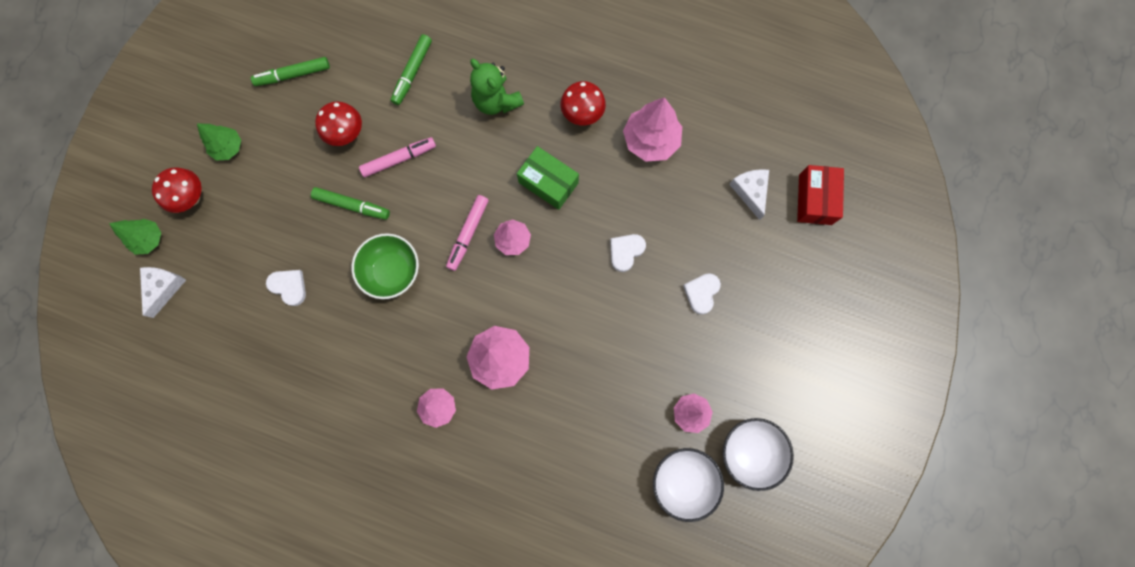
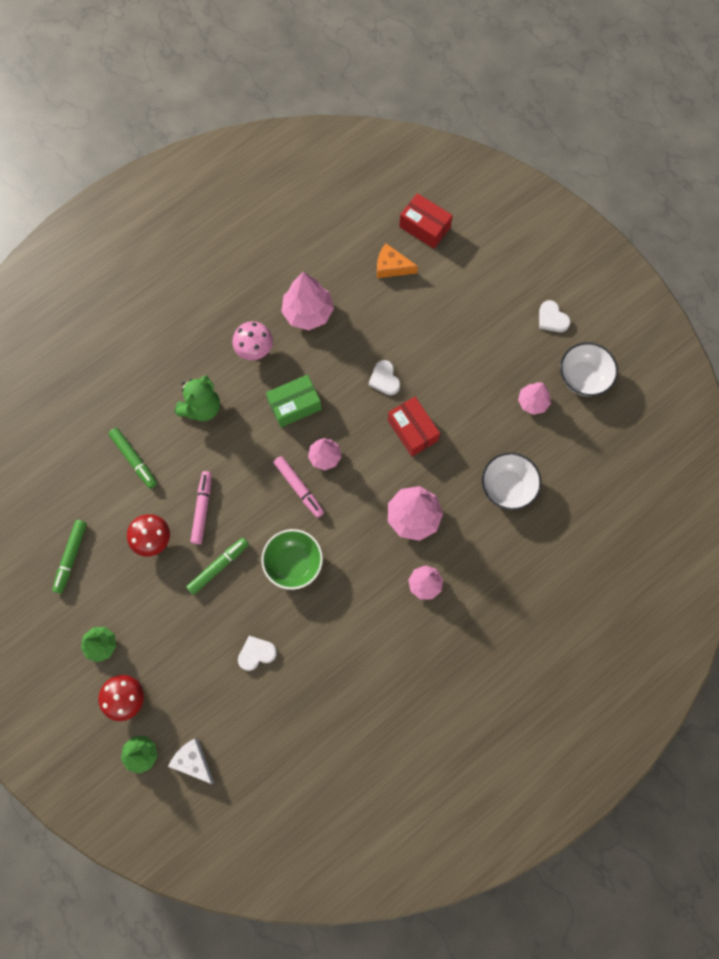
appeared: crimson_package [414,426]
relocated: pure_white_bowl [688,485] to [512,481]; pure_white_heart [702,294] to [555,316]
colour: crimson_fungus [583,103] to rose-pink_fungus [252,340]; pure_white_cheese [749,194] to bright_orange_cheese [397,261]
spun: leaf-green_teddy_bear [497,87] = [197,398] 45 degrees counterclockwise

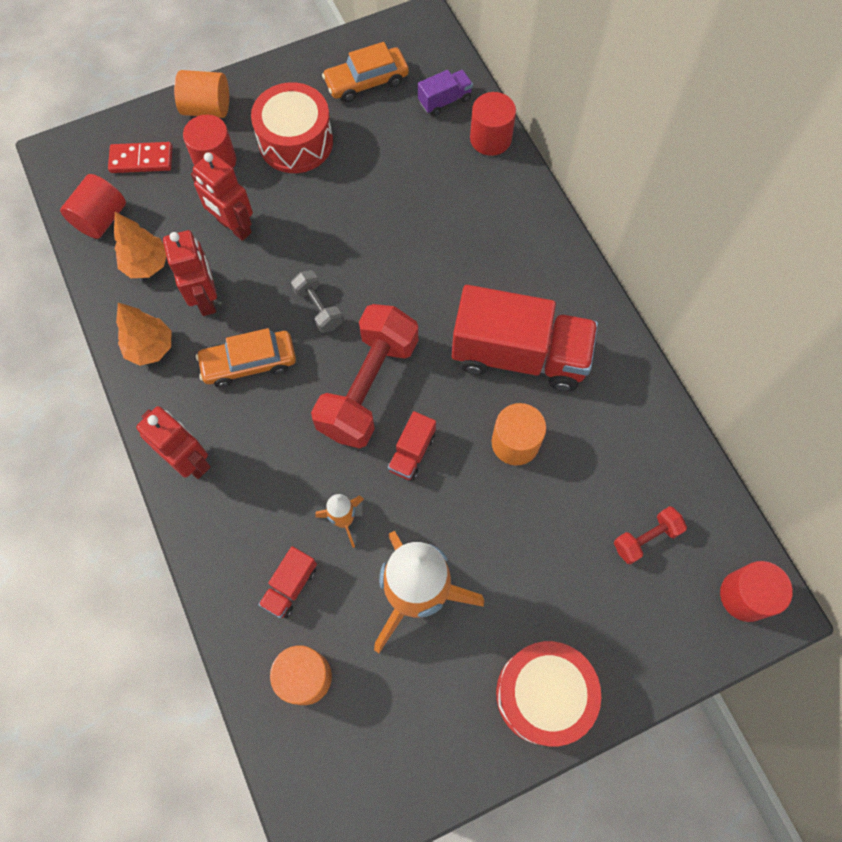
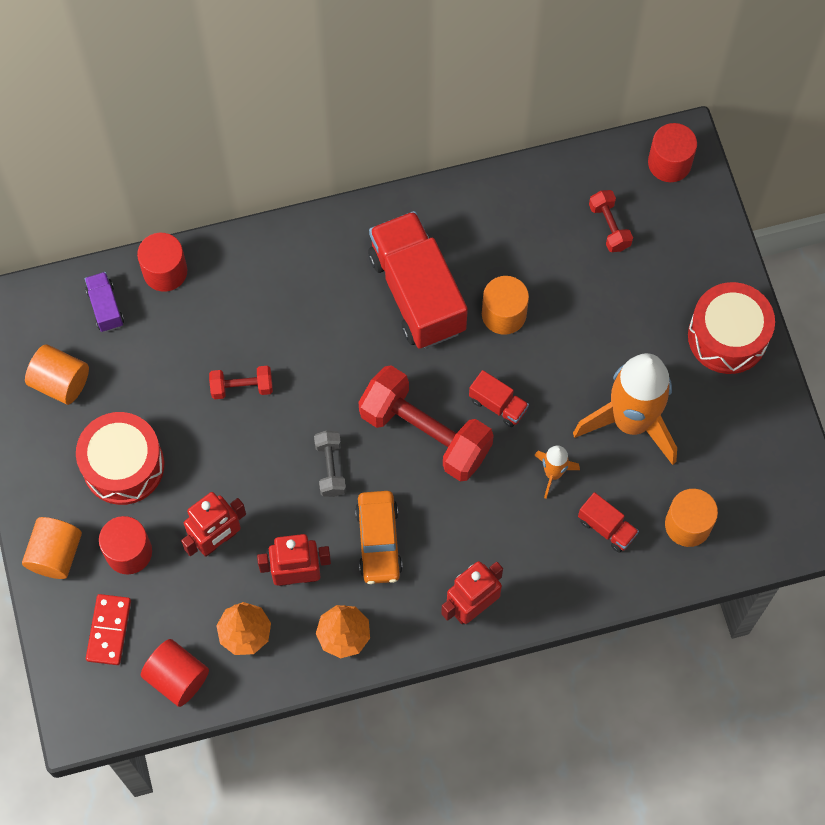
appeared: crimson_hand_weight [241,382]
exchanged: bright_orange_toy_car [365,72] to bright_orange_cylinder_shape [57,374]
spun: ash-grey_hand_weight [317,301] = [330,464] 75 degrees counterclockwise; crimson_truck [525,338] = [418,280] 45 degrees counterclockwise

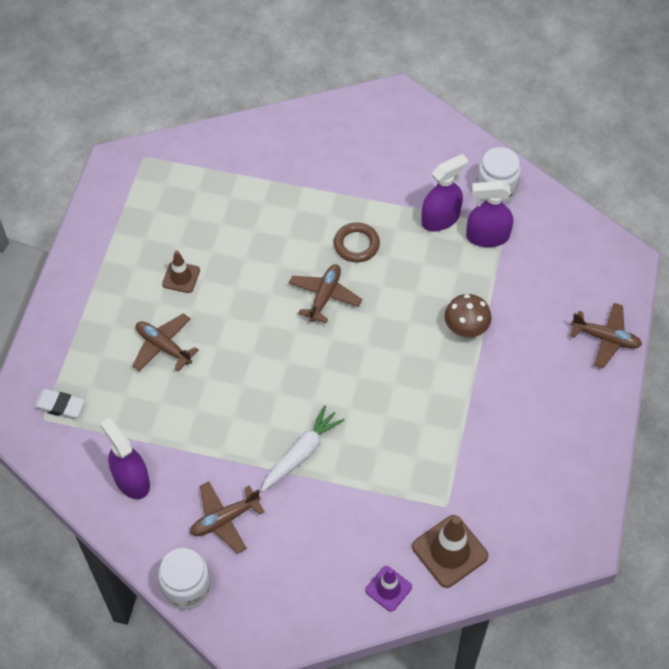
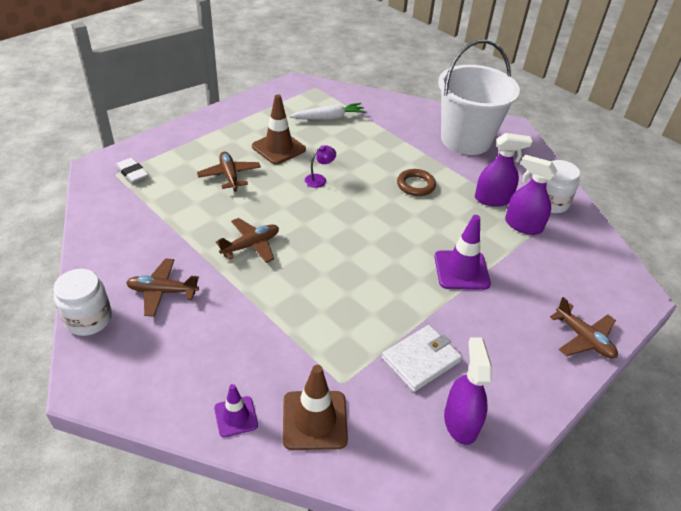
appeared: violet_reading_lamp [320,166]; pure_white_card_wallet [422,358]; pure_white_pail [479,97]
relocated: violet_spray_bottle [125,458] to [468,391]; pure_white_carrot [303,448] to [327,111]; brown_aeroplane [325,293] to [247,240]
exchanged: brown_fungus [468,315] to violet_road_cone [462,252]
size: brown_road_cone [181,272] = [279,129] x1.65

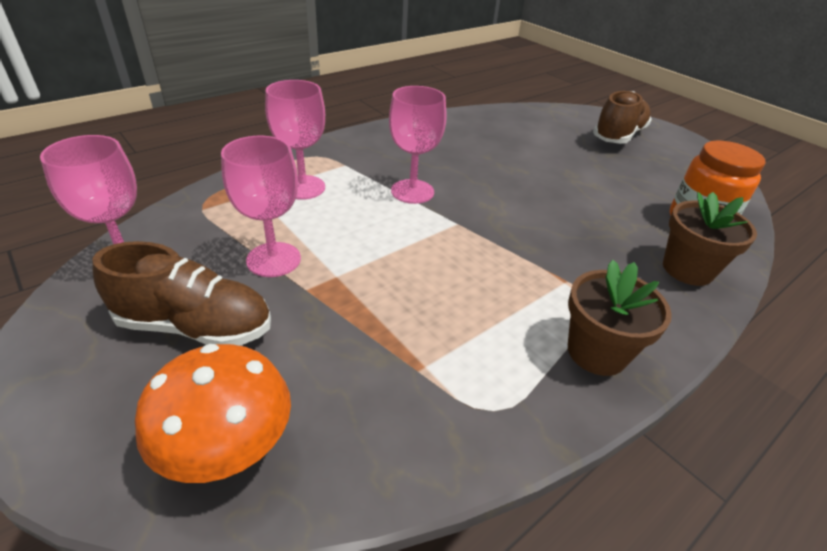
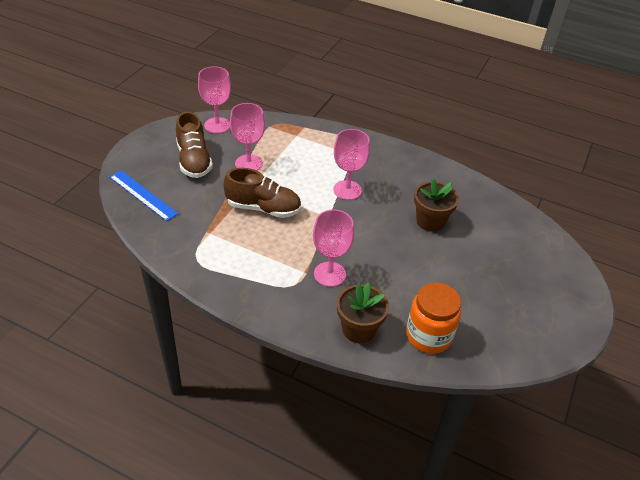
relocated: rose-pink_wine_glass [295,140] to [333,248]; brown_flower_pot [620,318] to [436,205]; brown_shoe [622,117] to [262,193]
exchanged: bright_orange_fungus [213,413] to blue_measuring_stick [143,195]

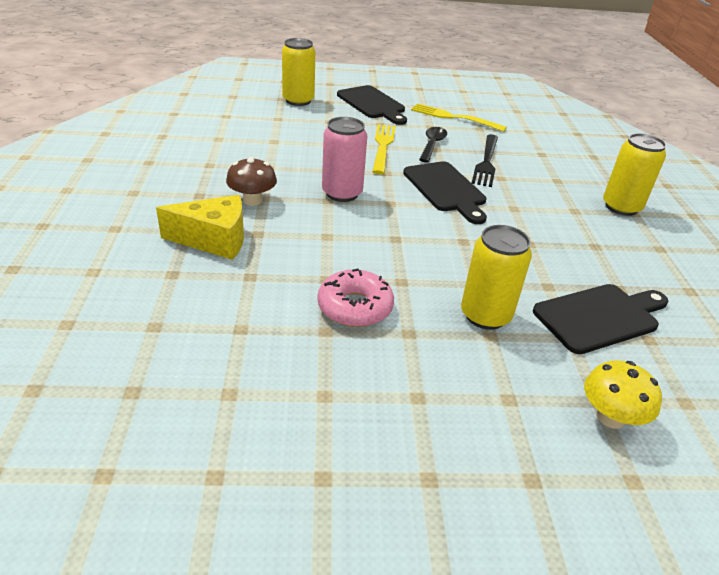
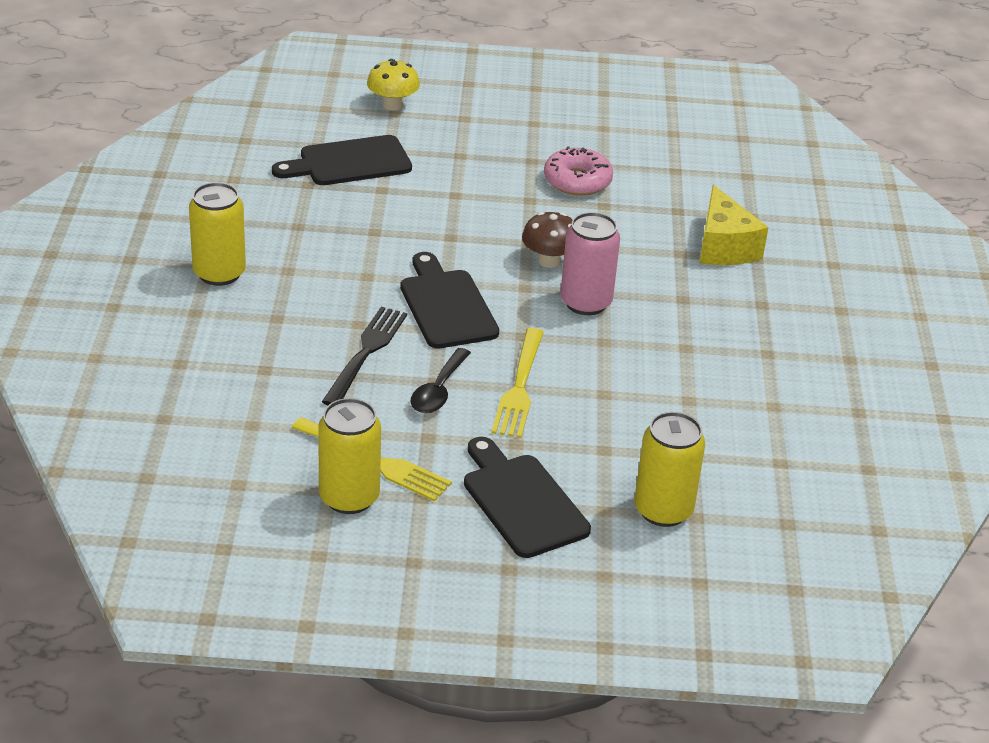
relocated: brown_fungus [251,181] to [547,240]; golden_can [496,277] to [349,456]
spun: golden_cheese [200,227] = [733,225] 105 degrees counterclockwise

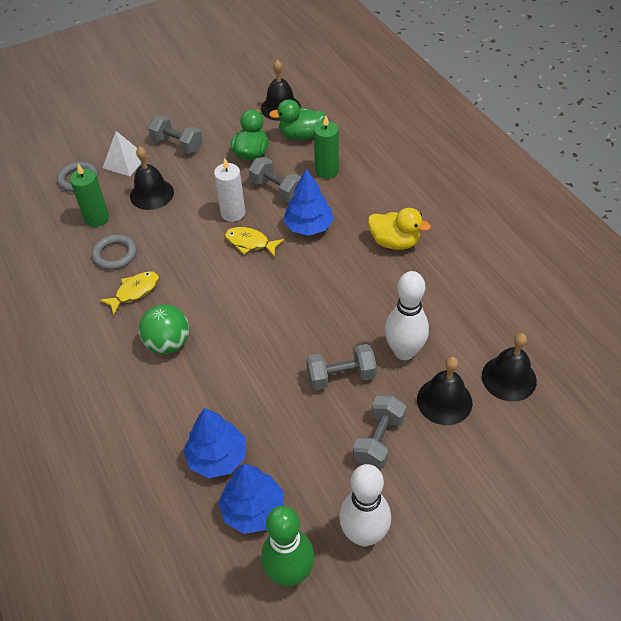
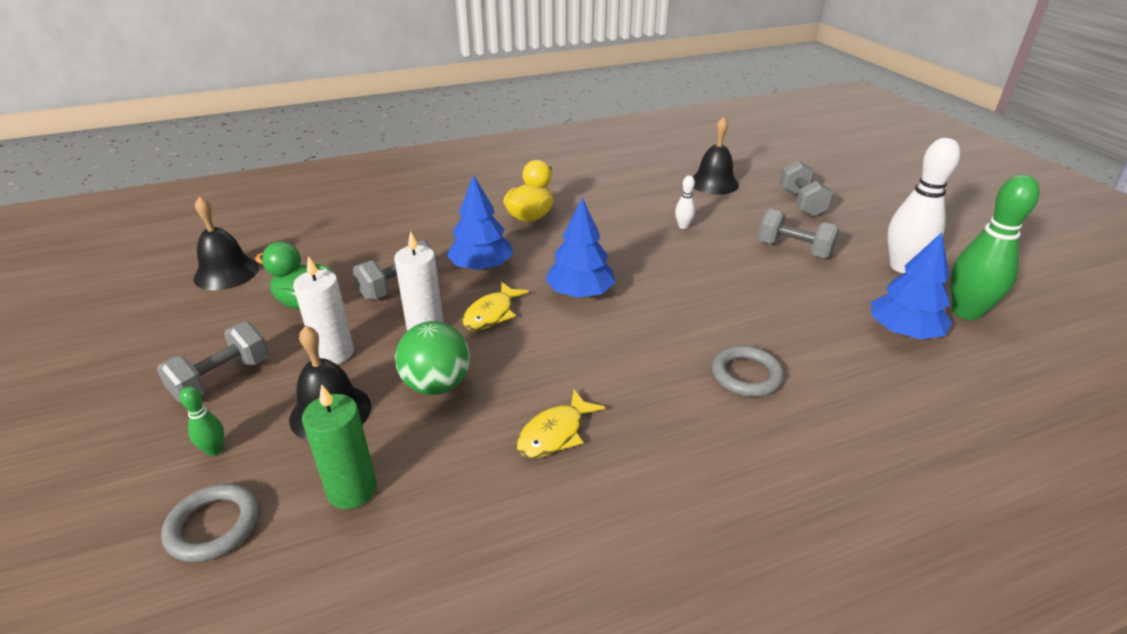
missing: leaf-green_duck [297,119]; leaf-green_wax_candle [326,147]; jet-black_bell [445,391]
appeared: pure_white_wax_candle [323,310]
relocated: ash-grey_ring [114,252] to [748,371]; leaf-green_play_ball [164,329] to [432,358]; blue_tree [214,443] to [580,248]; ash-grey_hand_weight [341,367] to [806,188]
exchanged: pure_white_solid_pyramid [125,153] to leaf-green_tenpin [202,421]
spun: golden_fish [129,293] = [560,424] 105 degrees counterclockwise
size: pure_white_tenpin [407,315] = [685,202] x0.45

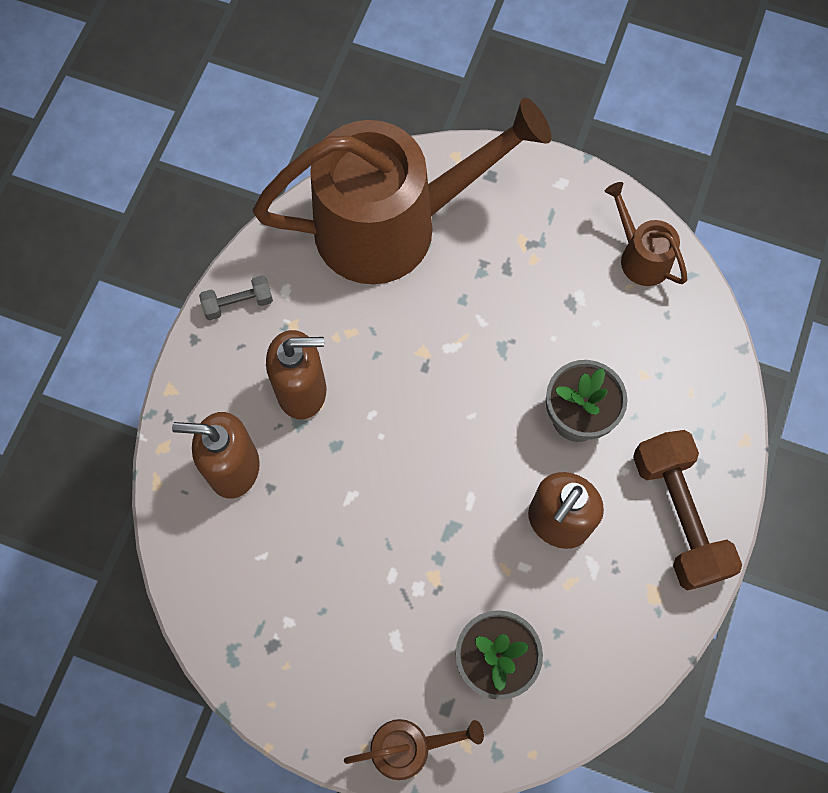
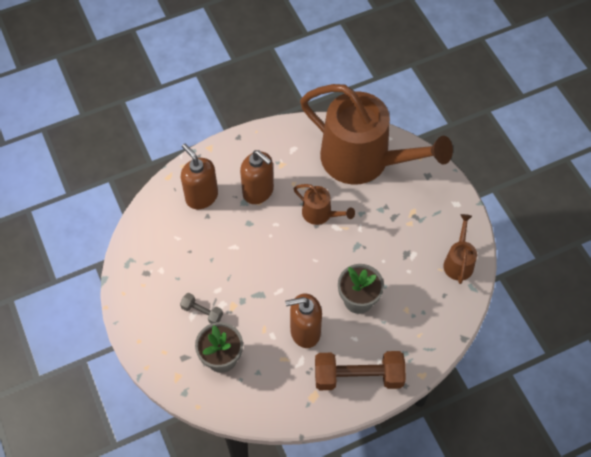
relocated: ash-grey_hand_weight [236,297] to [201,308]; brown_sprinkling_can [414,749] to [324,204]
spun: brown_hand_weight [687,510] = [360,370] 60 degrees clockwise

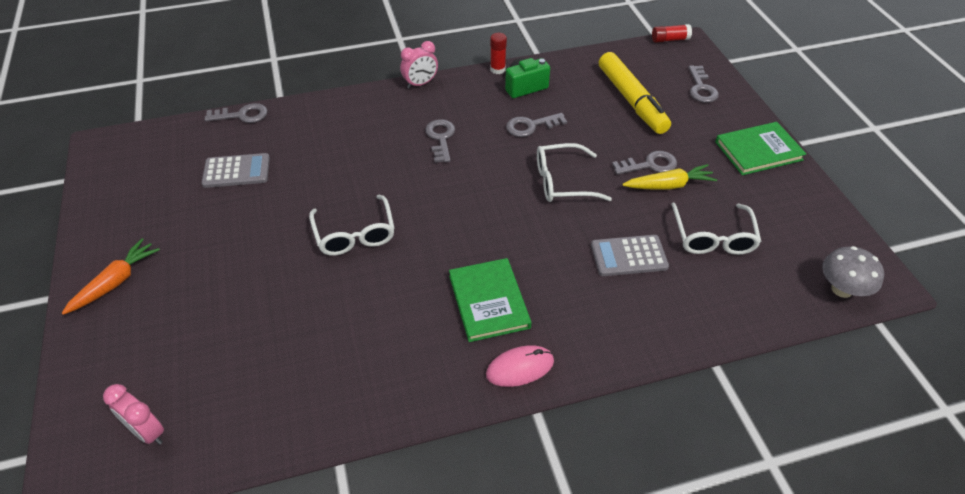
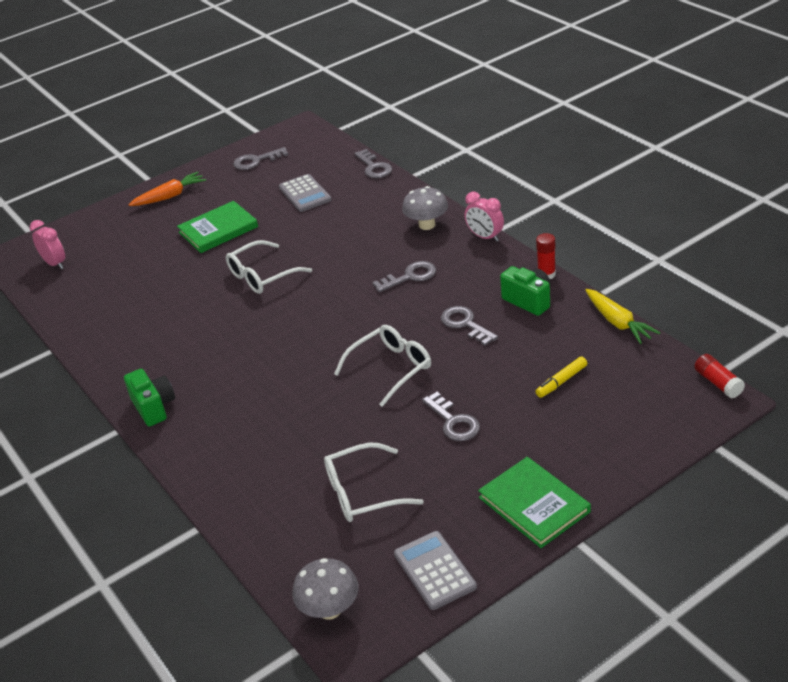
appeared: ash-grey_fungus [425,208]
relocated: leaf-green_book [490,300] to [217,227]; ash-grey_calculator [630,255] to [435,570]; golden_carrot [669,177] to [622,316]; ash-grey_key [703,84] to [261,158]
exchanged: rose-pink_PC_mouse [520,366] to leaf-green_photo_camera [149,398]
spun: bright_orange_carrot [111,276] = [167,189] 45 degrees counterclockwise; rose-pink_clock [133,414] = [47,244] 120 degrees clockwise; pure_white_glasses [574,172] = [382,366] 75 degrees clockwise
size: golden_marker [635,93] = [561,377] x0.45

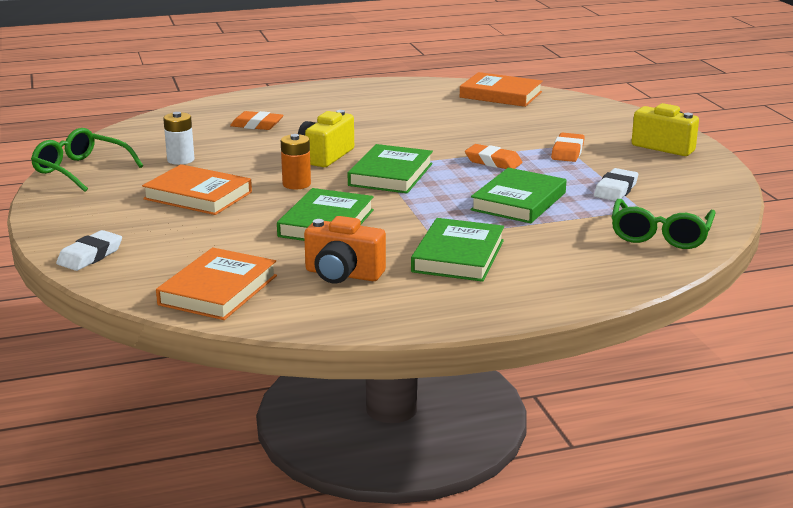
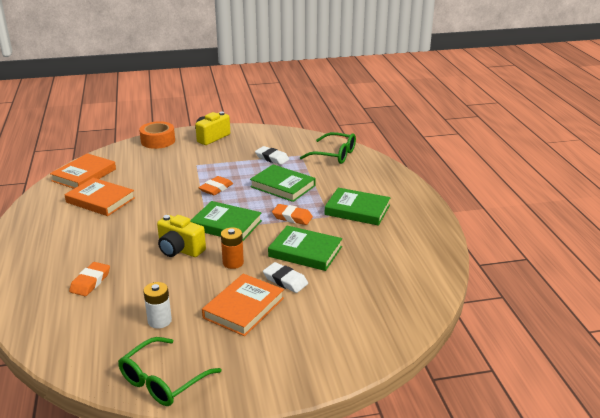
missing: bright_orange_photo_camera [345,250]
appeared: bright_orange_tape [157,135]
relocated: pure_white_pencil_eraser [89,250] to [285,277]; bright_orange_book [216,283] to [100,197]; bright_orange_pencil_eraser [568,147] to [292,214]

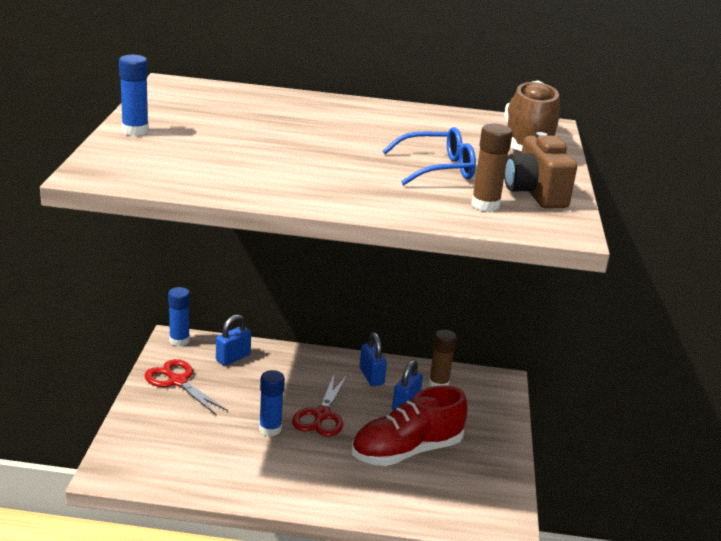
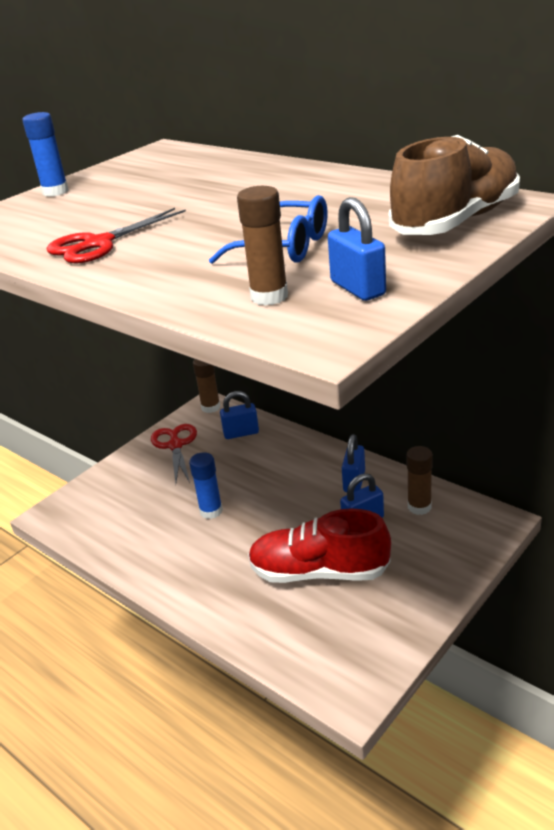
relocated: crimson_scissors [319,406] to [116,235]
exchanged: brown_photo_camera [540,170] to blue_small_lock [357,249]
colour: blue_glue [179,317] to brown_glue [207,386]

